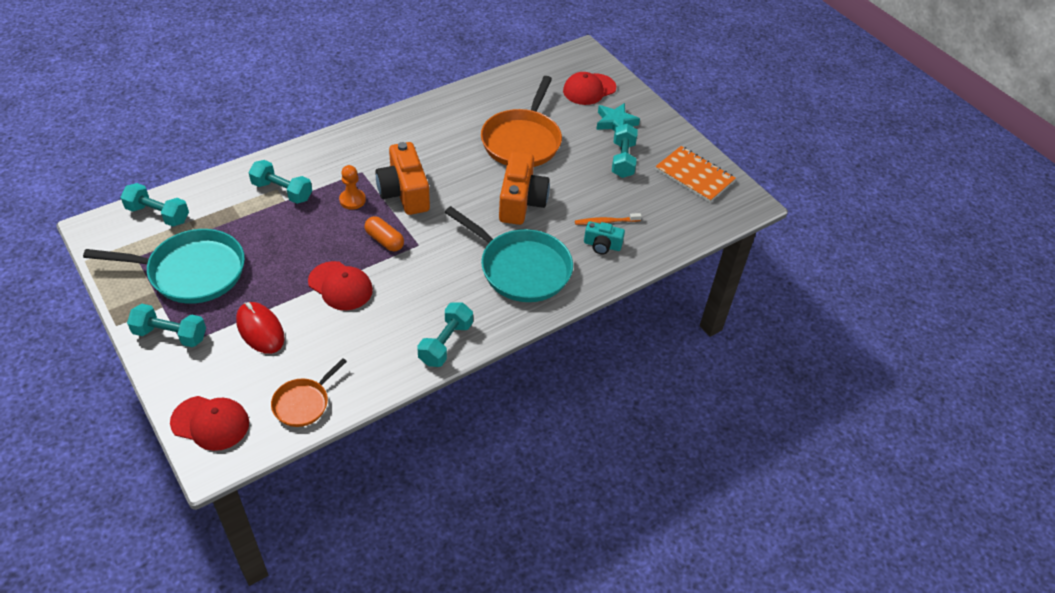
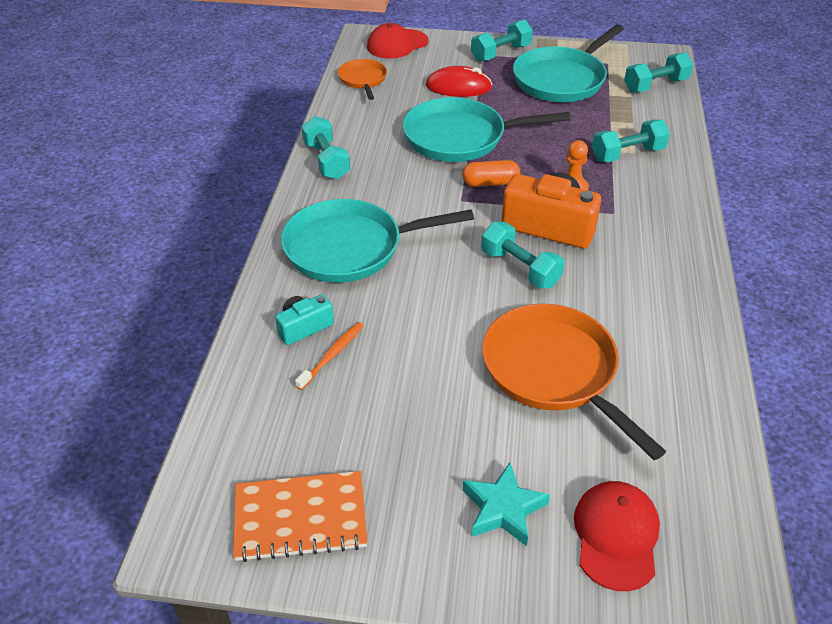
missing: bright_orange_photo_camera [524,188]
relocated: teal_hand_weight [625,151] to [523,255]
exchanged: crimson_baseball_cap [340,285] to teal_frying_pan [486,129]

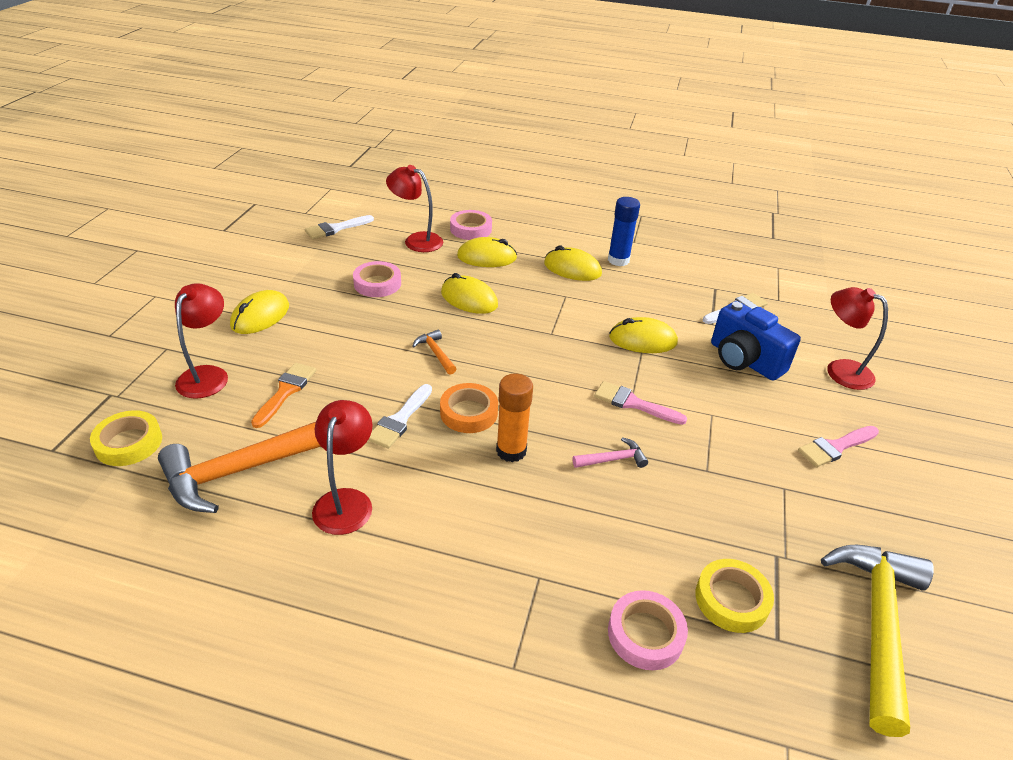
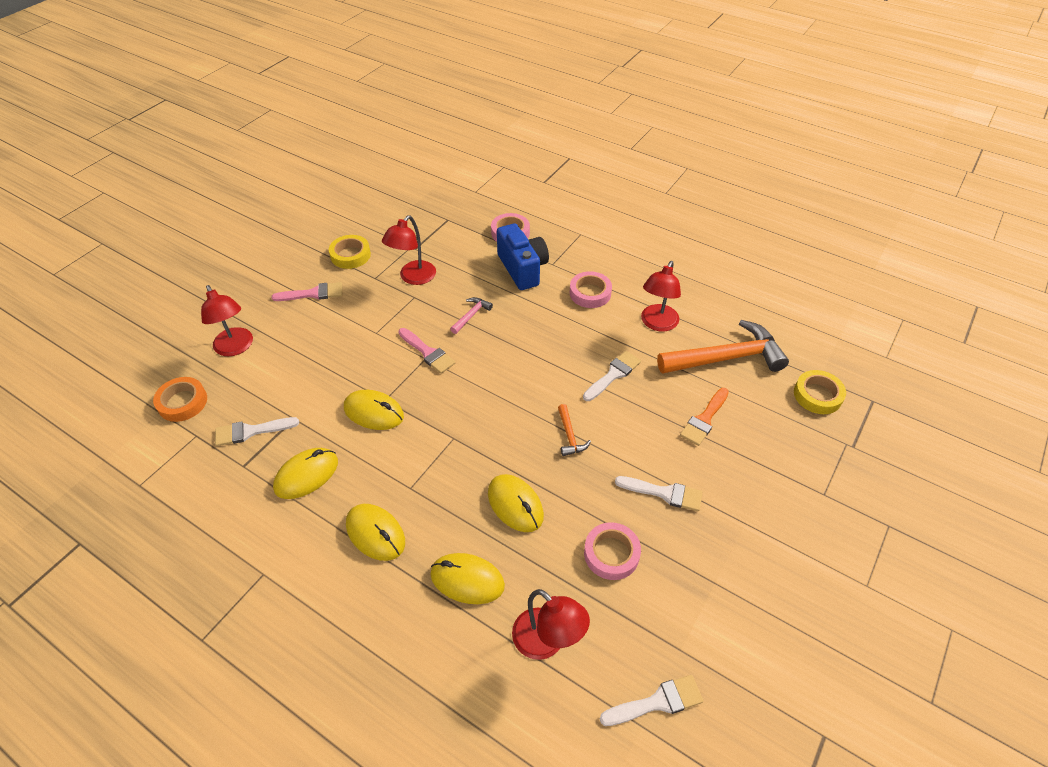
missing: bright_orange_glue [514,418]; blue_glue [624,231]; golden_hammer [877,641]
appeared: pure_white_brush [659,493]
relocated: crimson_reading_lamp [201,341] to [409,250]; golden_PC_mouse [259,312] to [305,473]; bright_orange_tape [469,408] to [180,399]; rose-pink_tape [471,225] to [591,289]; golden_tape [734,596] to [350,252]; blue_photo_camera [756,341] to [523,256]
spun: rose-pink_hammer [610,452] = [471,315] 120 degrees clockwise

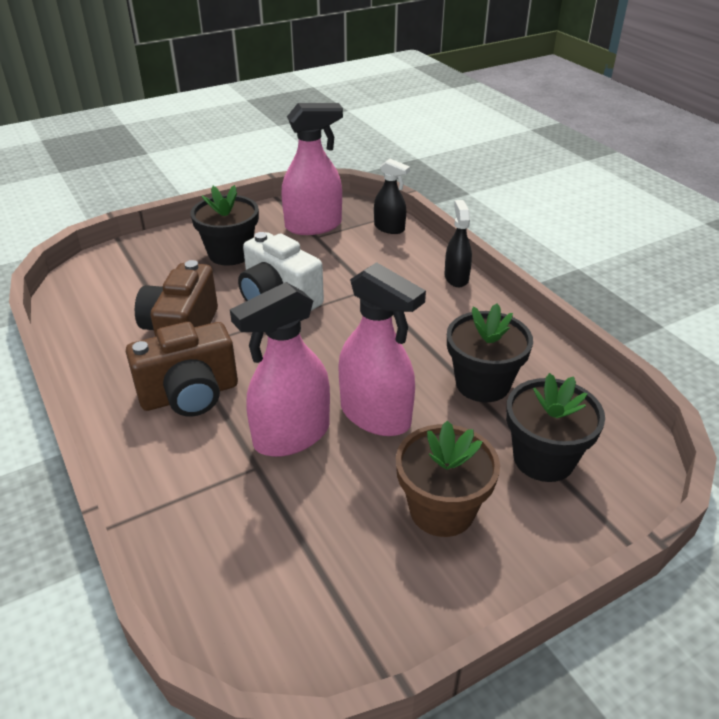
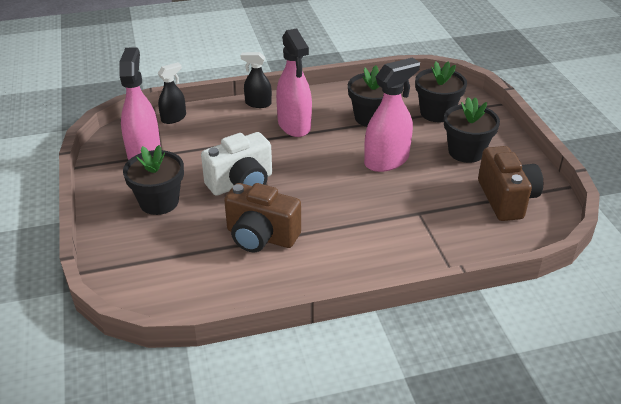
relocated: brown_photo_camera [182,369] to [510,183]; rose-pink_spray_bottle [280,369] to [294,83]
colour: brown_flower_pot [448,479] to jet-black_flower_pot [472,130]

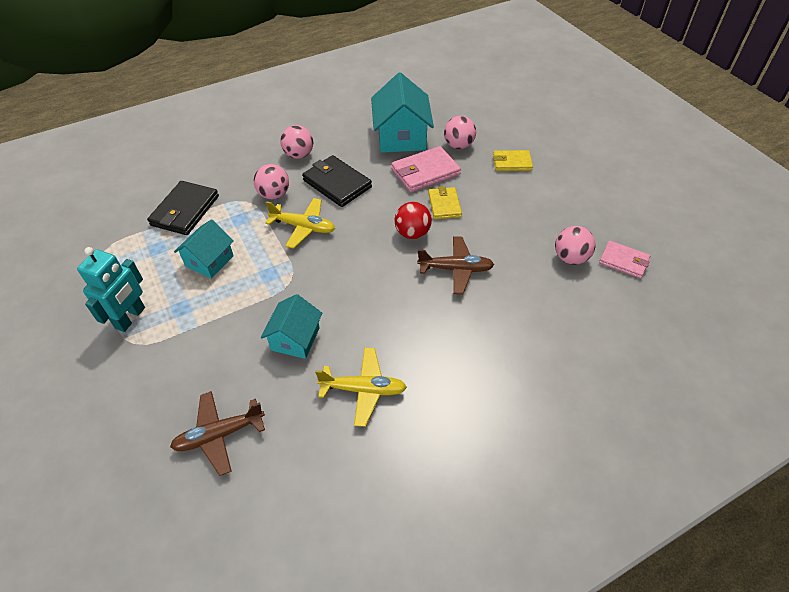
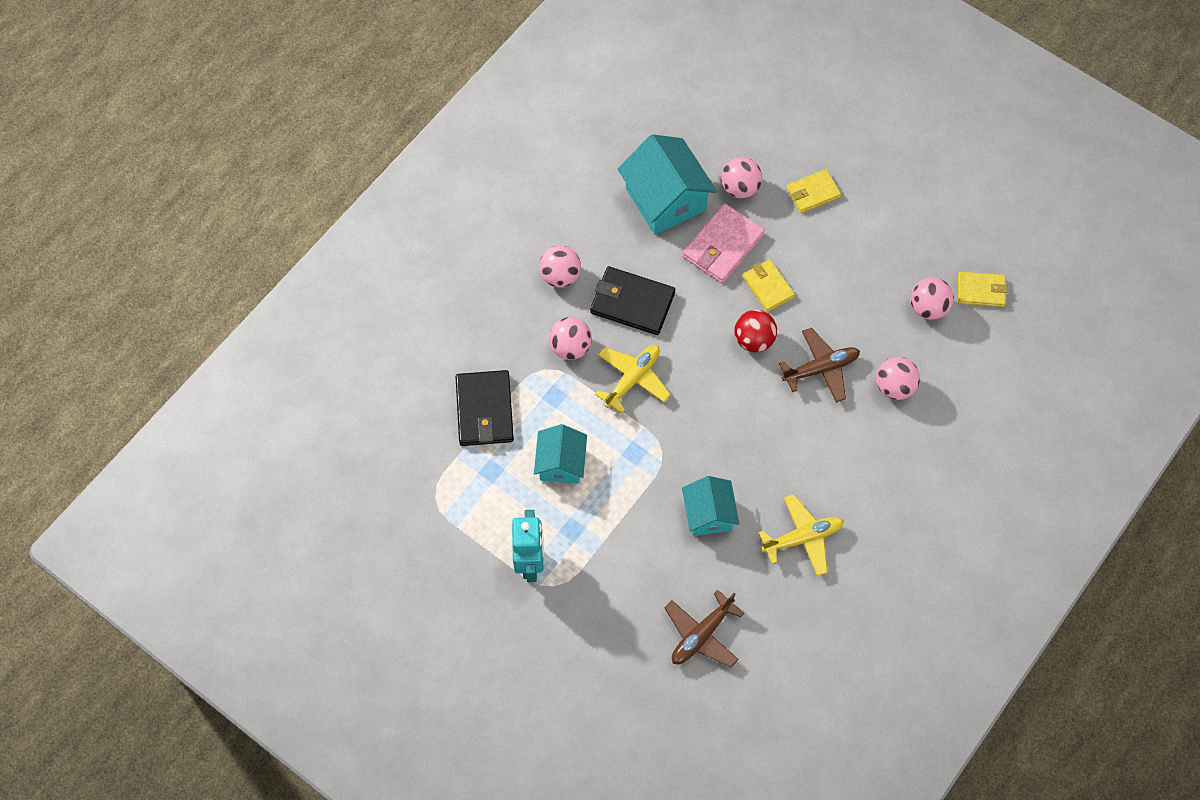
appeared: rose-pink_play_ball [898,378]
colour: rose-pink_card_wallet [624,259] to golden_card_wallet [982,289]
spun: golden_aeroplane [300,223] = [633,379] 45 degrees counterclockwise

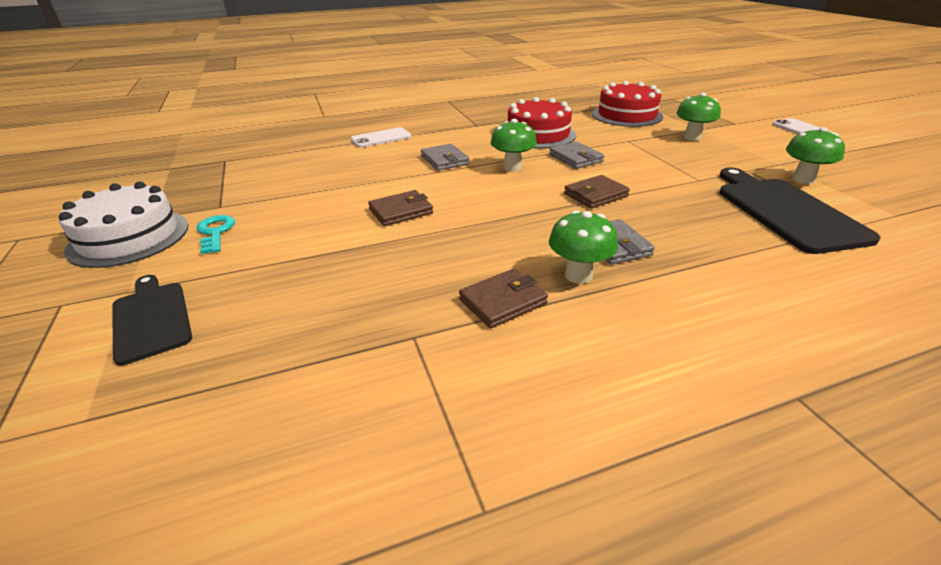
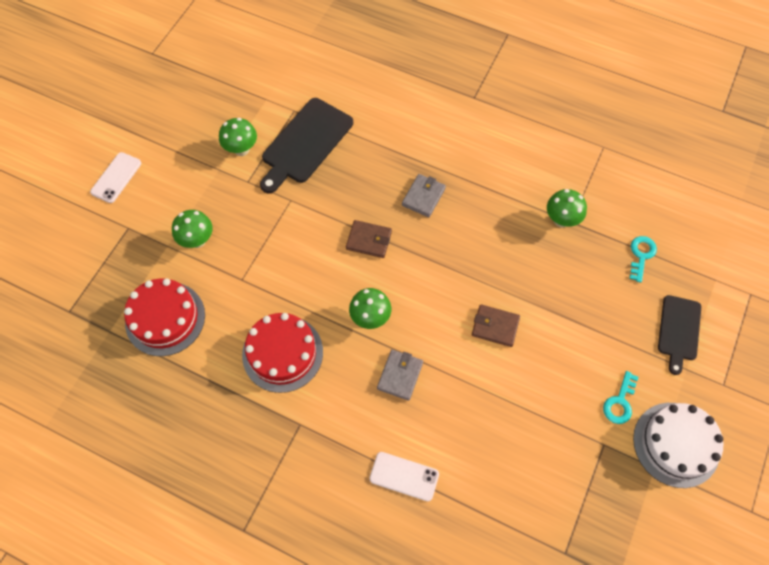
missing: brown_card_wallet [503,299]; ash-grey_card_wallet [576,155]
appeared: teal_key [643,259]
relocated: leaf-green_fungus [583,247] to [567,208]

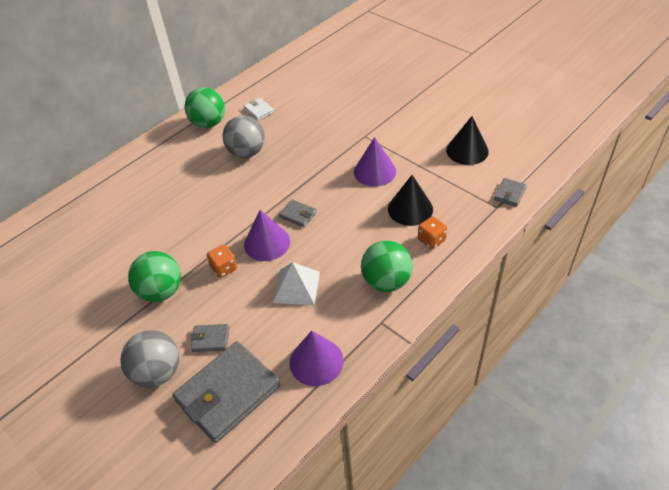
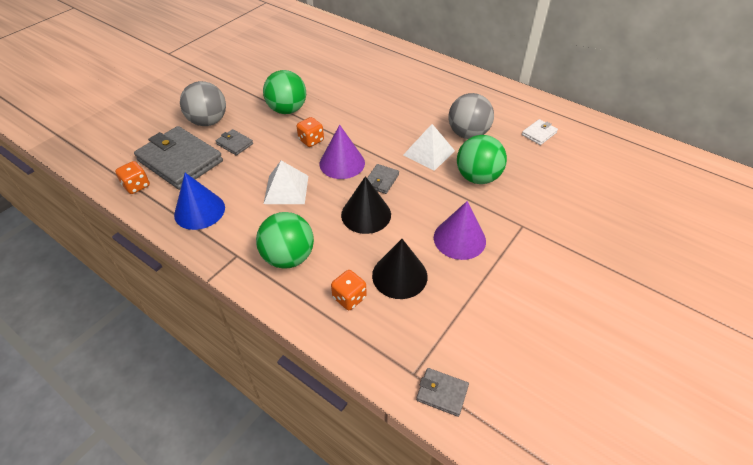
appeared: bright_orange_die [132,177]; pure_white_solid_pyramid [429,147]
relocated: leaf-green_play_ball [204,107] to [482,159]; jet-black_cone_shape [467,140] to [366,205]
colour: violet_cone_shape [316,358] to blue_cone_shape [199,201]
spun: ash-grey_card_wallet [210,338] = [234,142] 45 degrees counterclockwise

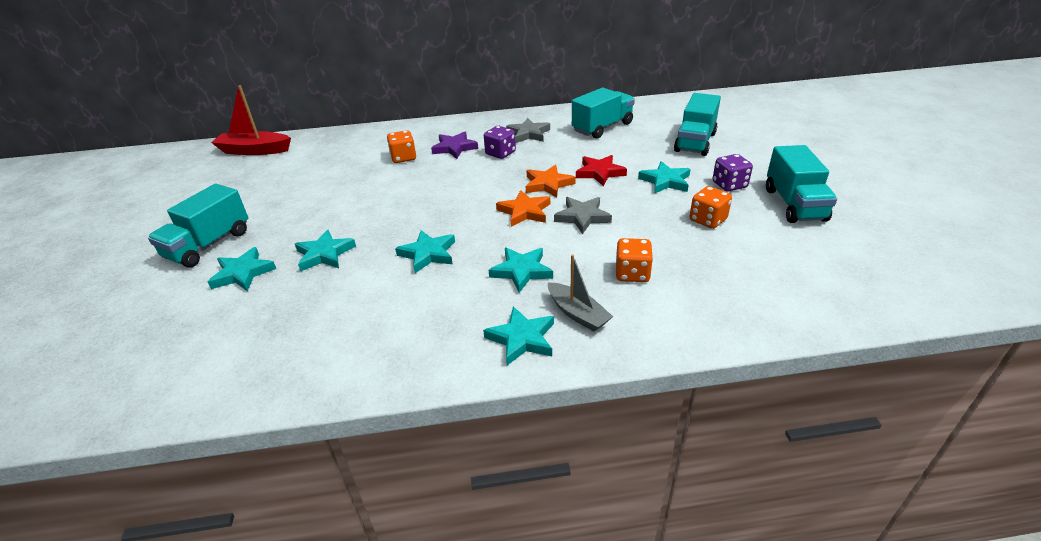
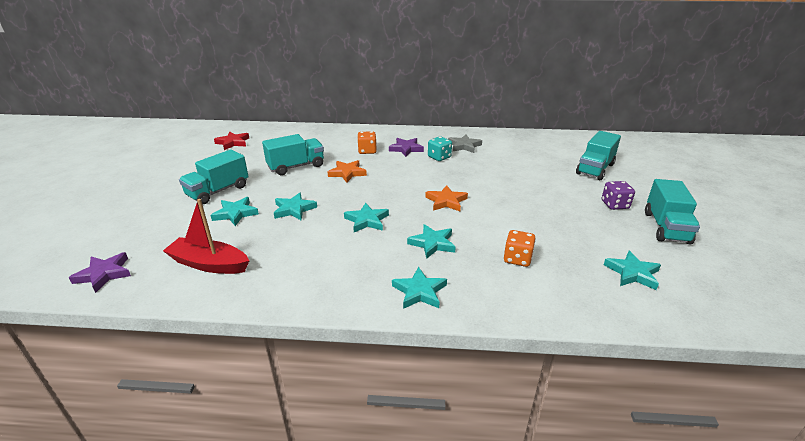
missing: ash-grey_toy_boat [580,293]; ash-grey_star [583,215]; bright_orange_die [711,207]
appeared: violet_star [100,272]
relocated: crimson_toy_boat [251,120] to [206,236]; bright_orange_star [551,181] to [347,171]; teal_truck [603,113] to [293,154]; crimson_star [601,170] to [231,141]; teal_star [664,177] to [632,270]
colour: violet_die [500,142] to teal_die [440,148]

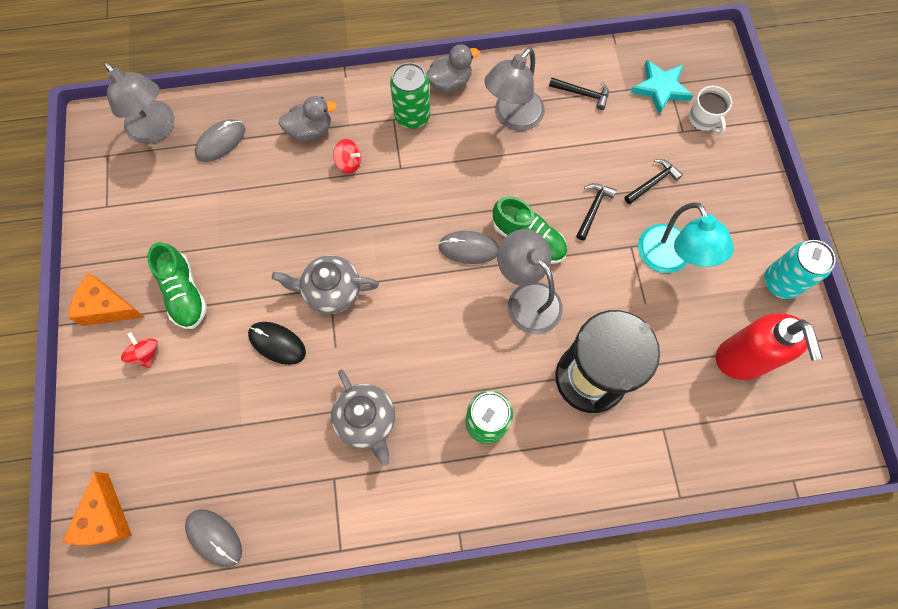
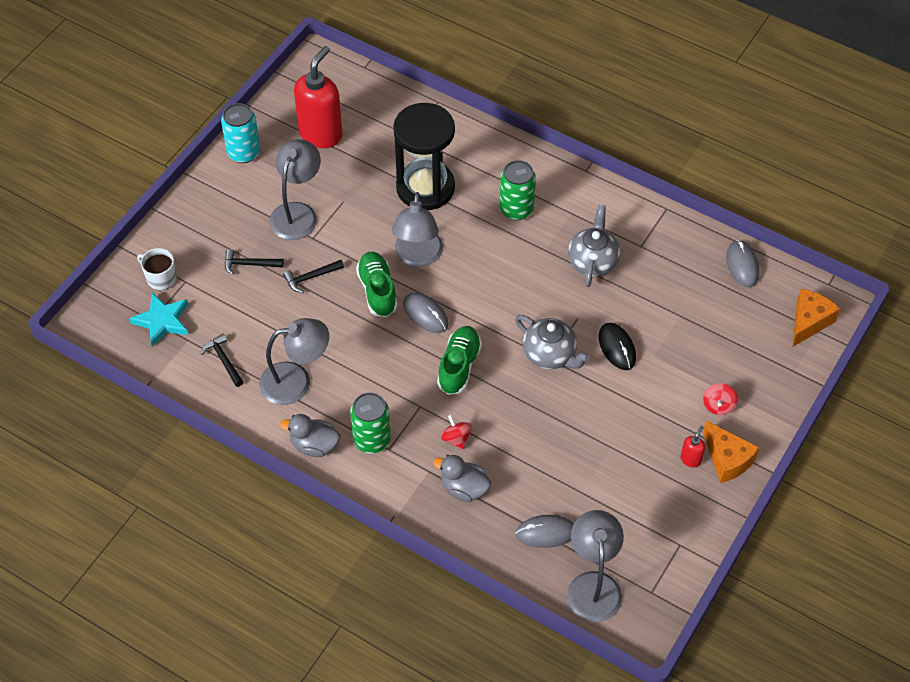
appeared: crimson_pump_bottle [693,446]
relocated: leaf-green_shoe [177,285] to [459,360]
colour: teal_reading_lamp [686,238] to ash-grey_reading_lamp [295,189]
spun: pure_white_mug [710,110] = [157,269] 75 degrees counterclockwise

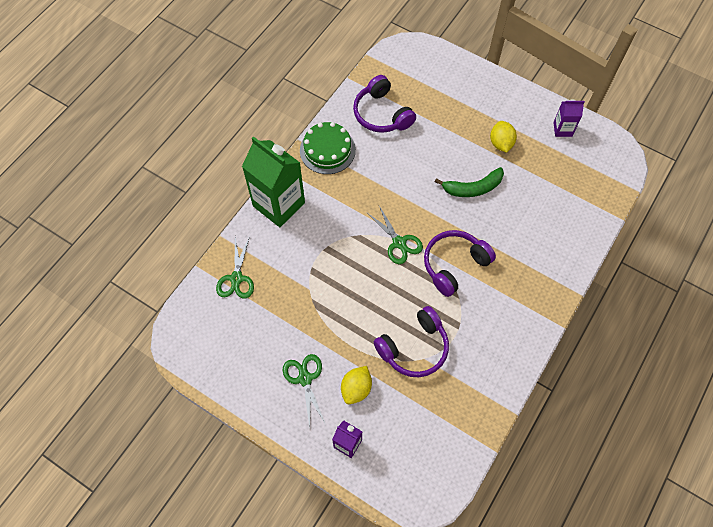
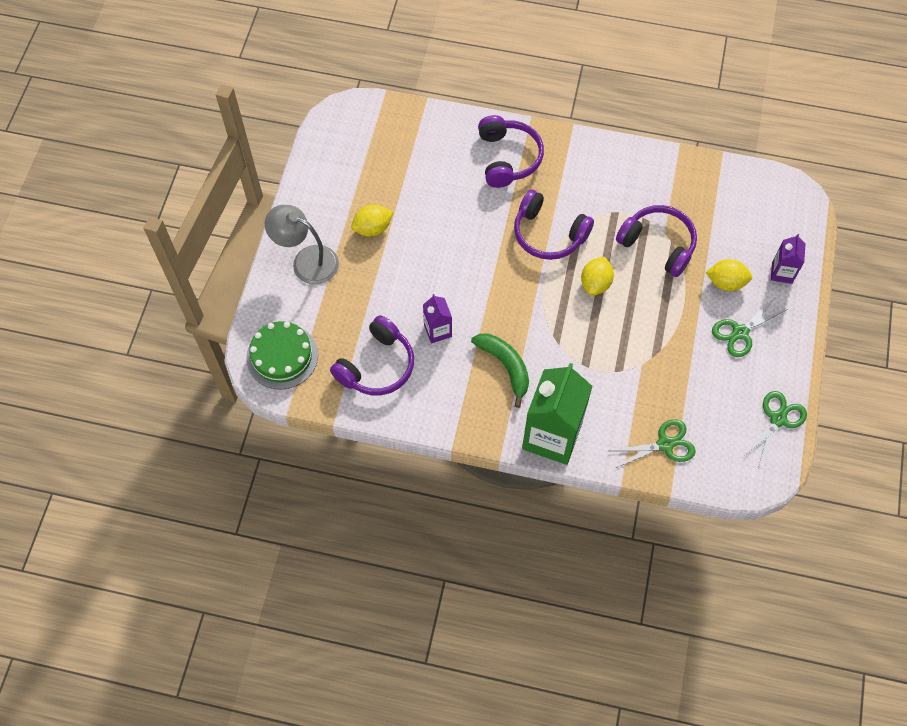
appeared: ash-grey_reading_lamp [302,245]; violet_headset [511,151]; golden_lemon [597,276]
relocated: leaf-green_layer_cake [328,148] to [282,355]; leaf-green_scissors [395,235] to [775,429]; leaf-green_banana_fruit [469,182] to [500,371]; violet_carton [569,118] to [437,318]

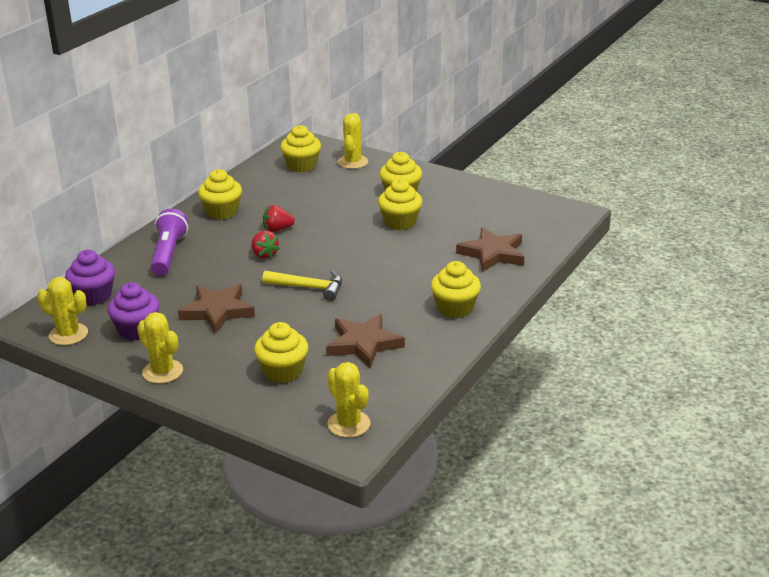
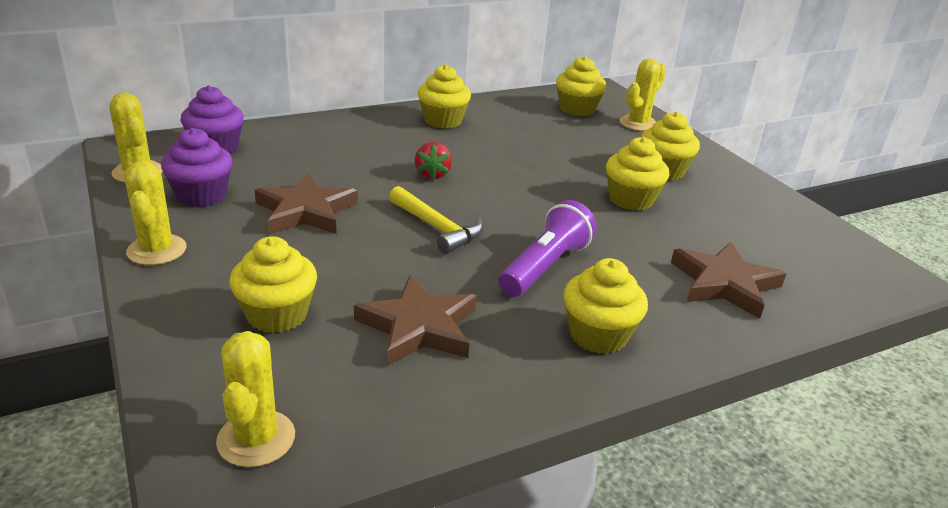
missing: crimson_berry [279,218]
relocated: violet_torch [169,242] to [547,248]

